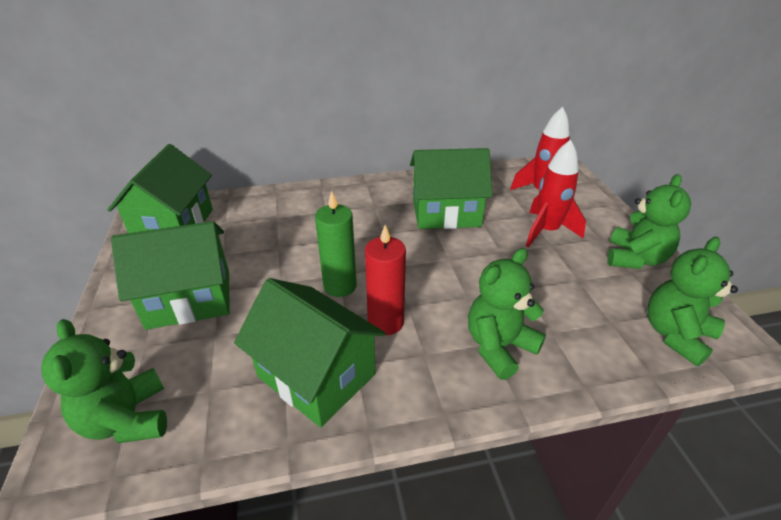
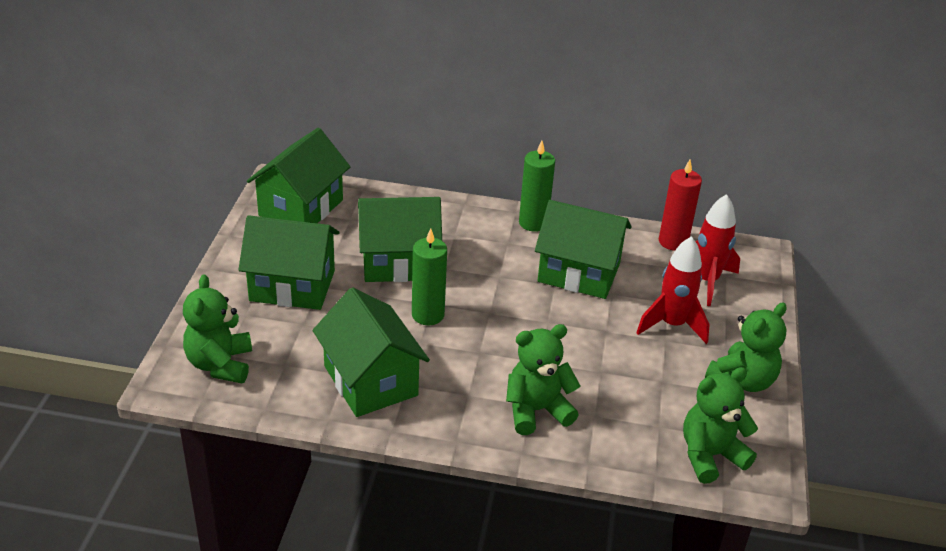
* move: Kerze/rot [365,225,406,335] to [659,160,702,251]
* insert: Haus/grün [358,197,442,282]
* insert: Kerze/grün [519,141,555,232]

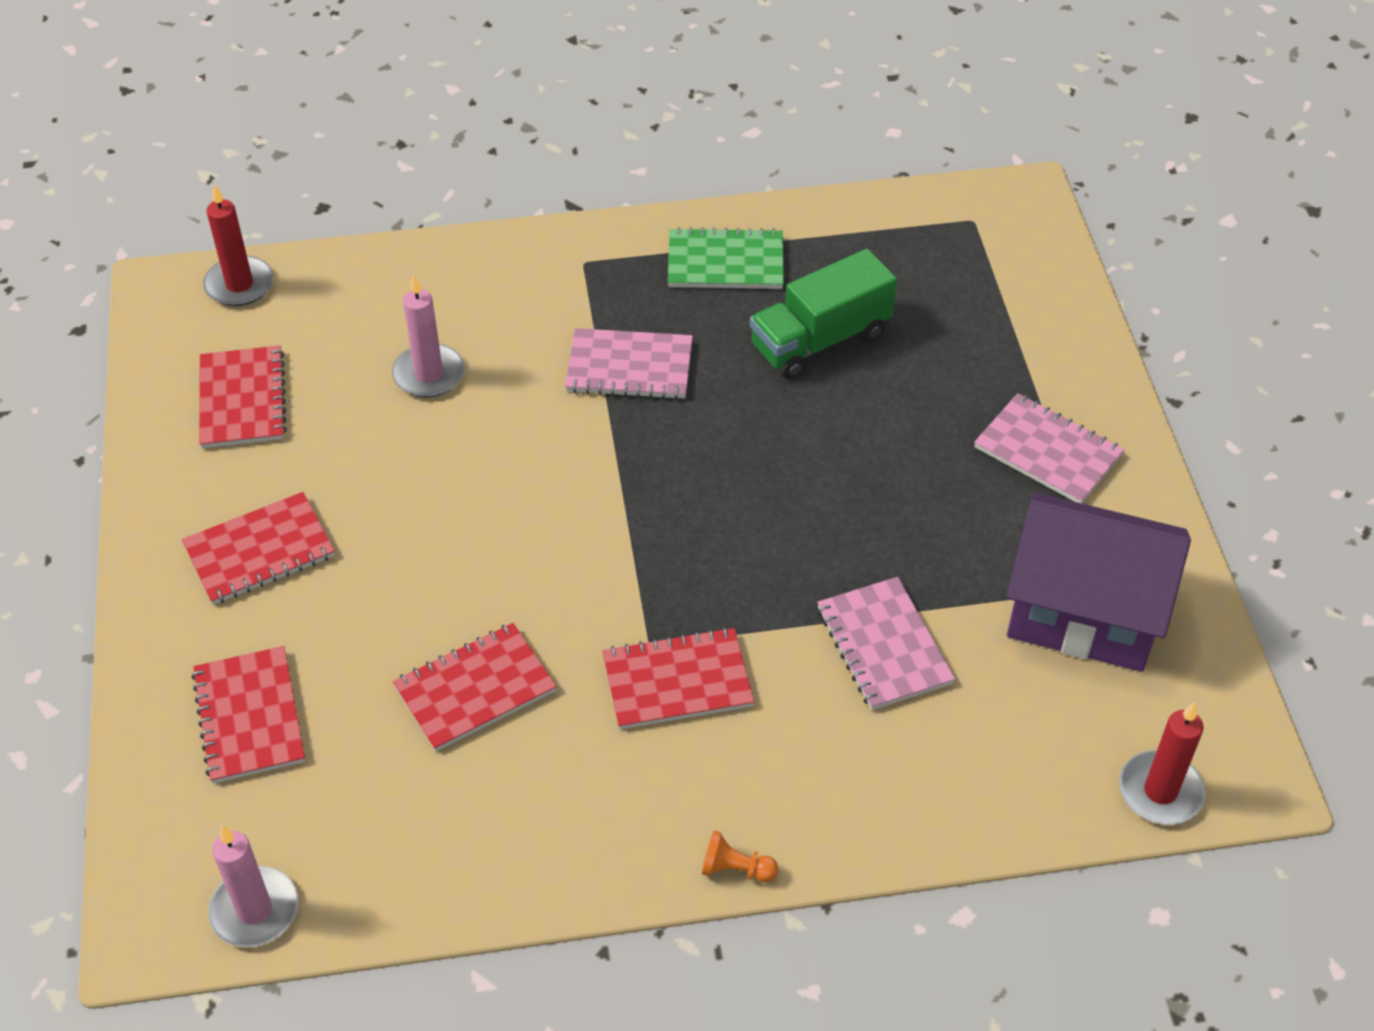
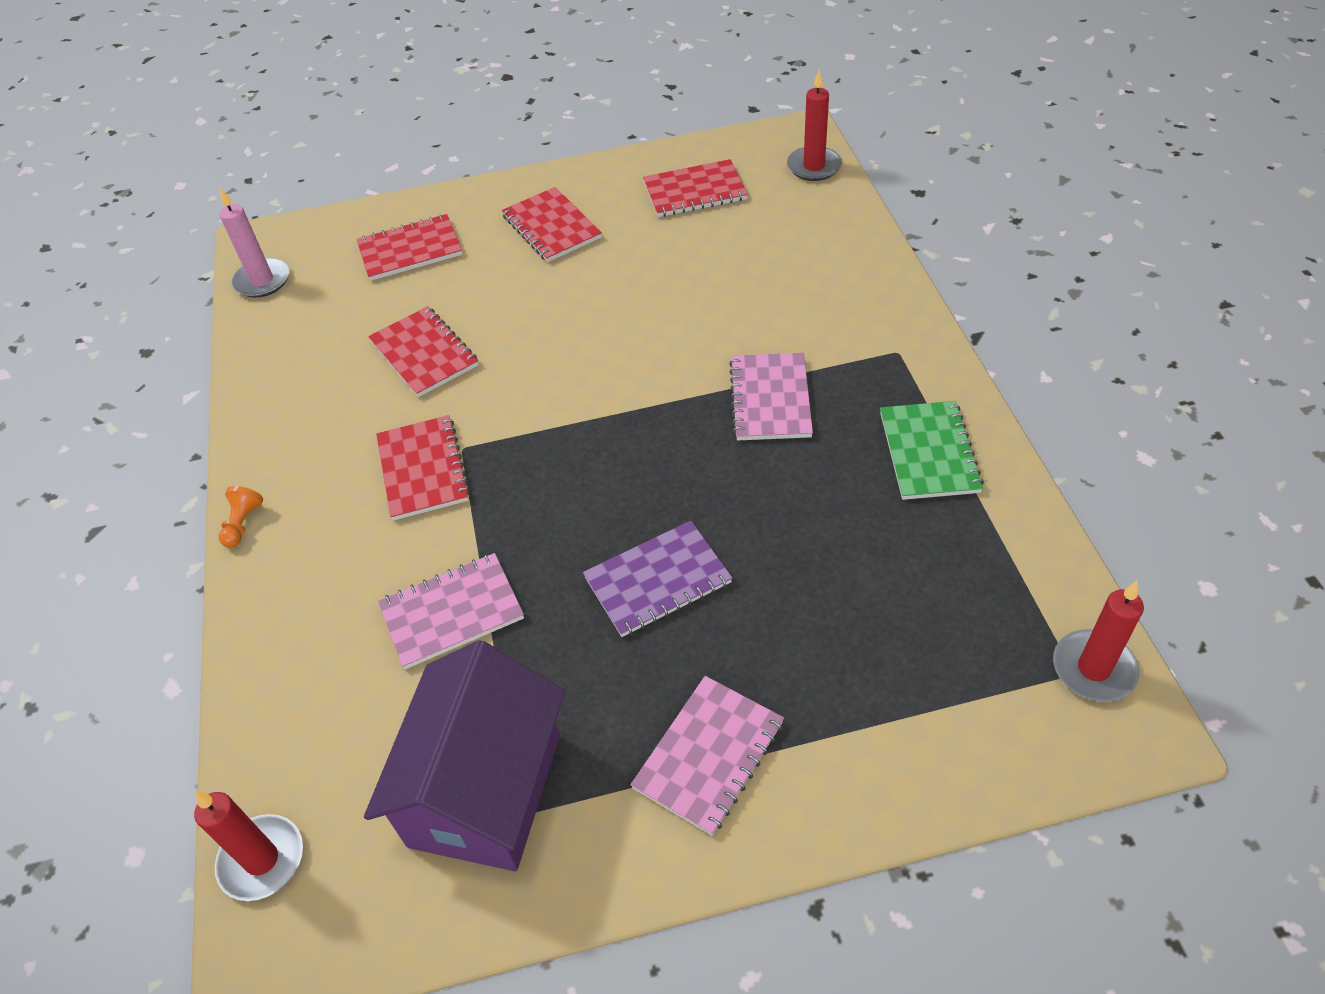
* delete: Kerze/rosa [392,275,465,397]
* delete: Lastwagen/grün [750,249,897,379]
* insert: Notizbuch/lila [583,521,732,637]
* insert: Kerze/rot [1053,581,1144,702]

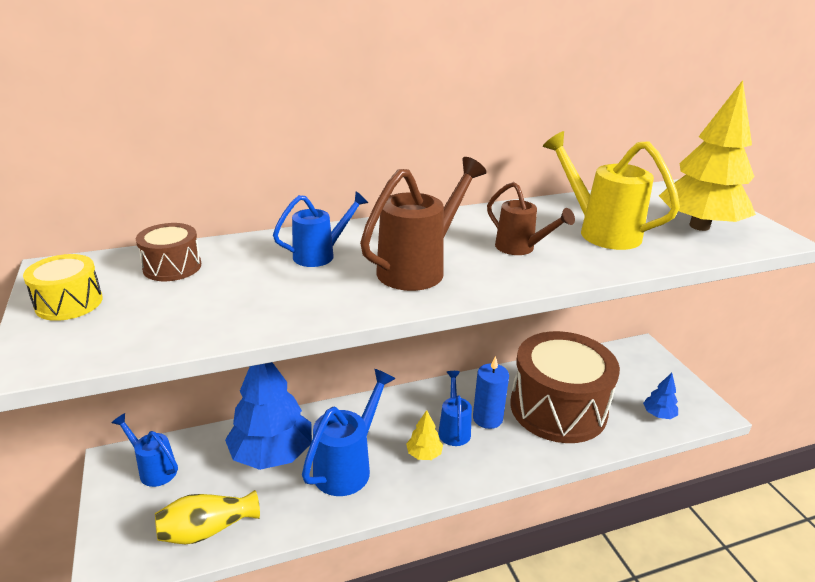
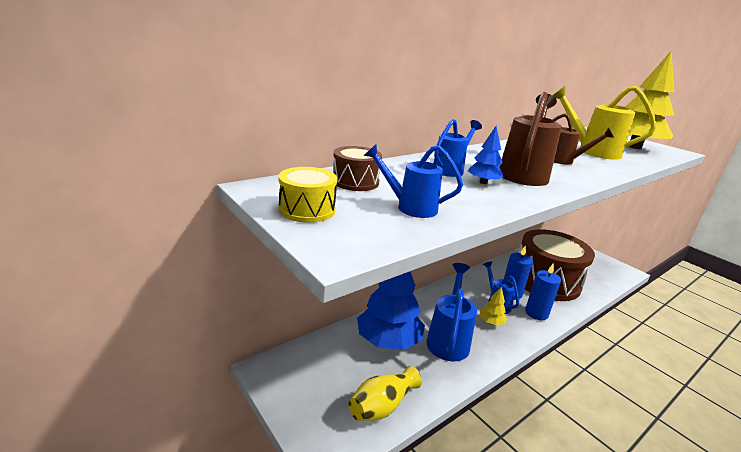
* move: Gießkanne/blau [111,413,178,487] to [364,144,463,218]
* move: Baum/blau [643,373,678,419] to [468,126,504,184]
* insert: Kerze/blau [525,263,561,320]

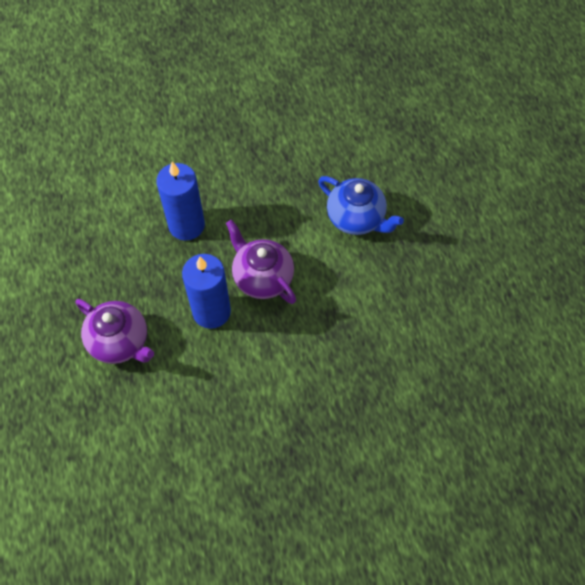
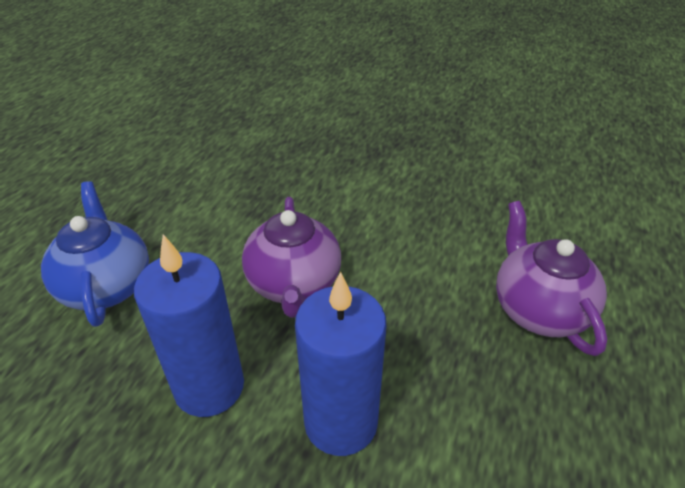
* move: Kerze/blau [182,254,231,329] to [134,234,244,417]

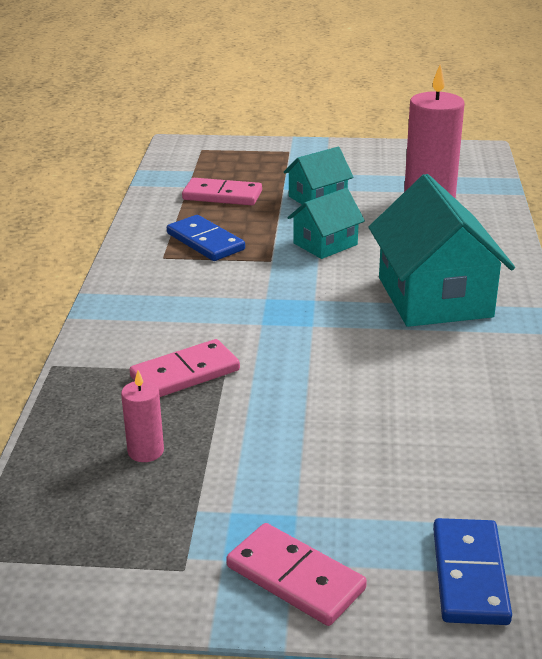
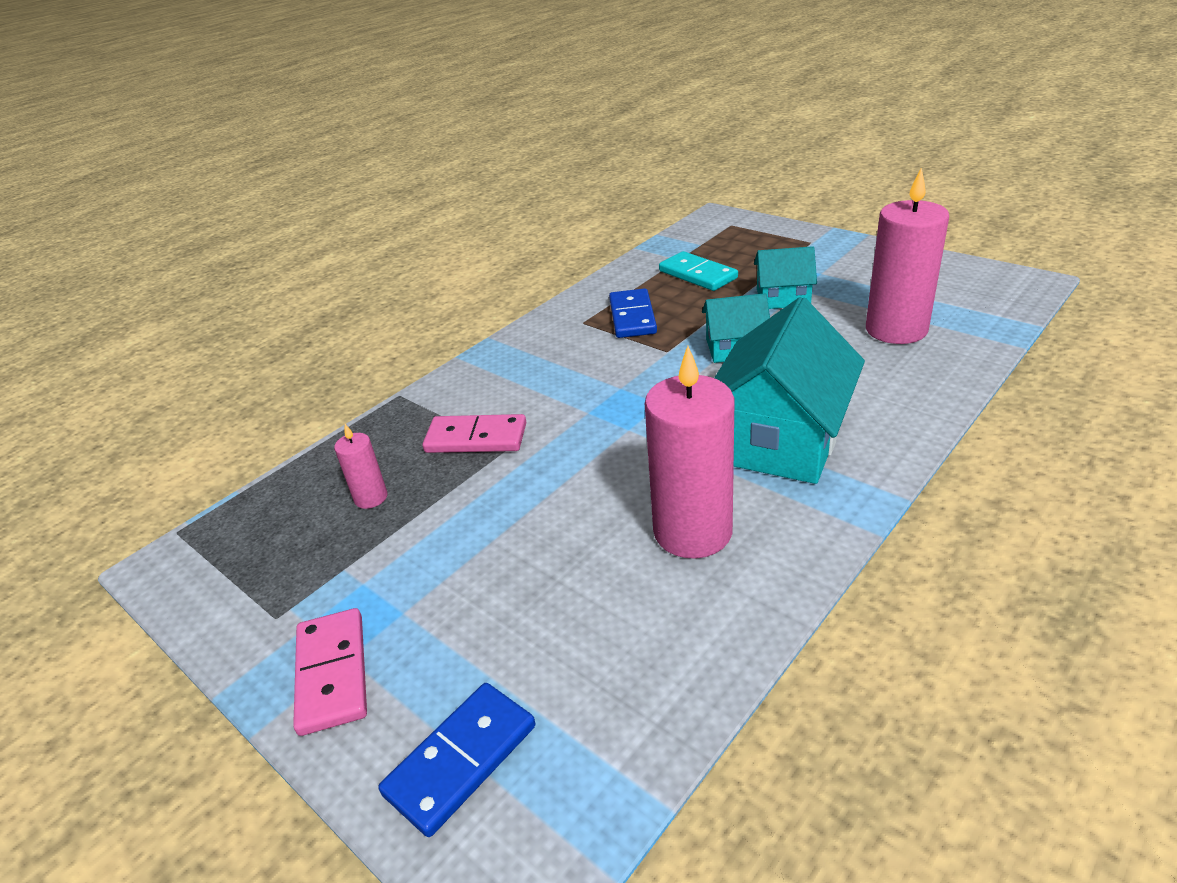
* recolor: Dominostein/rosa [182,178,262,205] to Dominostein/türkis [659,251,738,291]
* insert: Kerze/rosa [645,346,735,559]

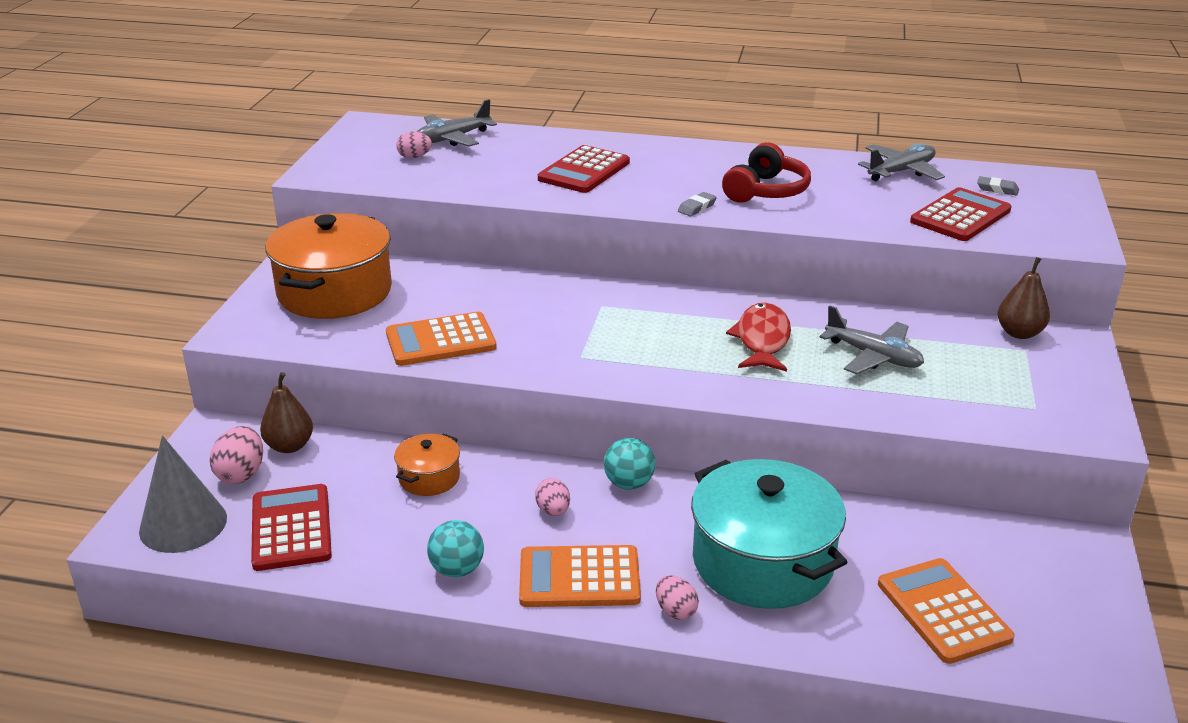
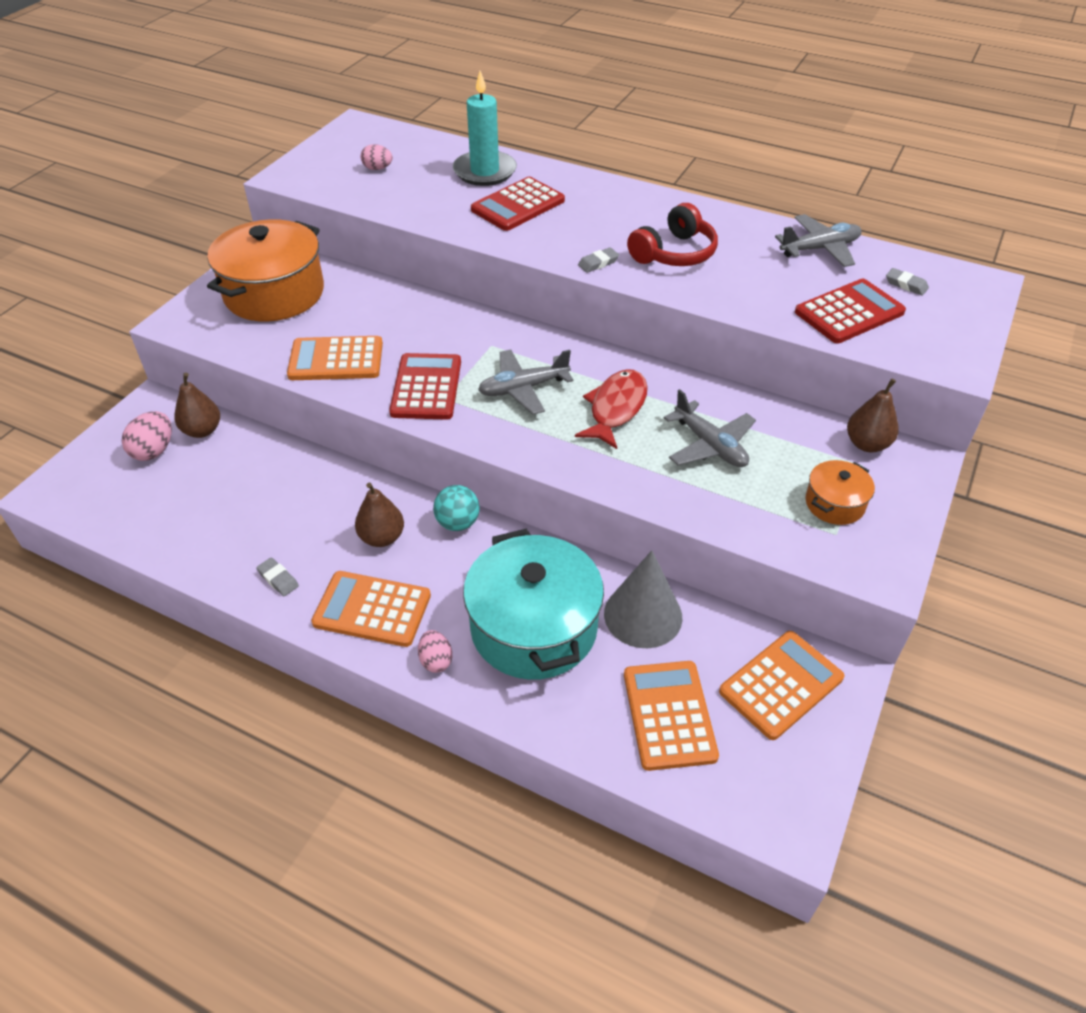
* move: Kegel/grau [139,435,227,553] to [604,550,682,648]
* move: Taschenrechner/rot [251,484,332,571] to [389,353,461,420]
* move: Kochtopf/orange [394,434,460,496] to [805,460,875,525]
* move: Flugzeug/grau [416,99,497,146] to [478,349,573,415]
* replace: Ball/türkis [427,520,484,577] to Radiergummi/grau [256,557,299,596]
* replace: Ei/rosa [535,478,570,516] to Birne/braun [355,483,404,547]
* insert: Kerze/türkis [453,71,517,186]
* insert: Taschenrechner/orange [719,631,844,740]

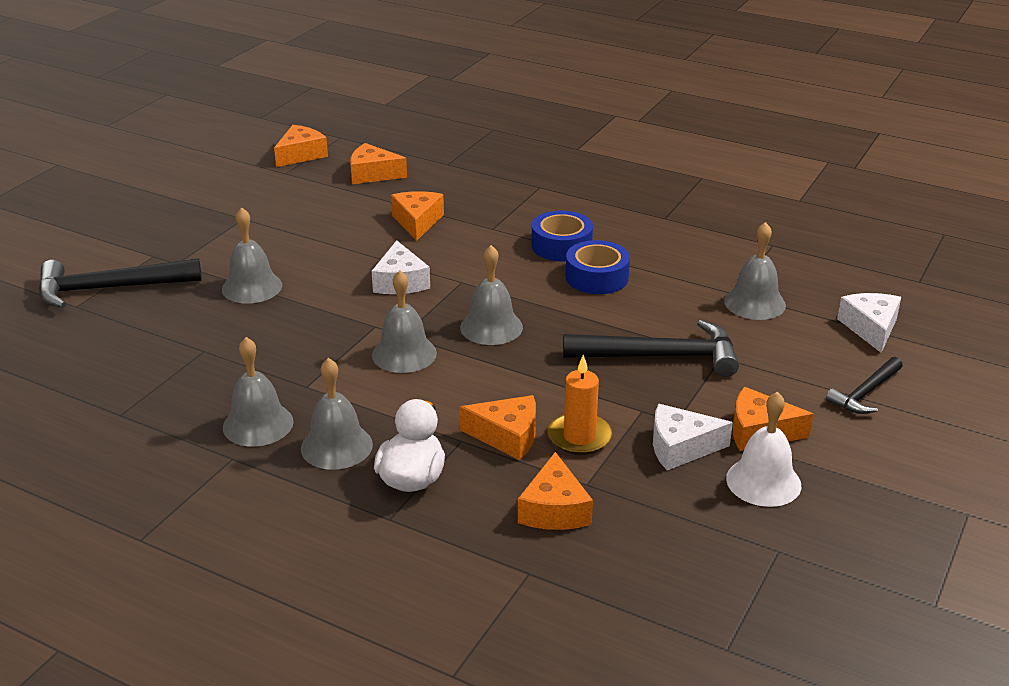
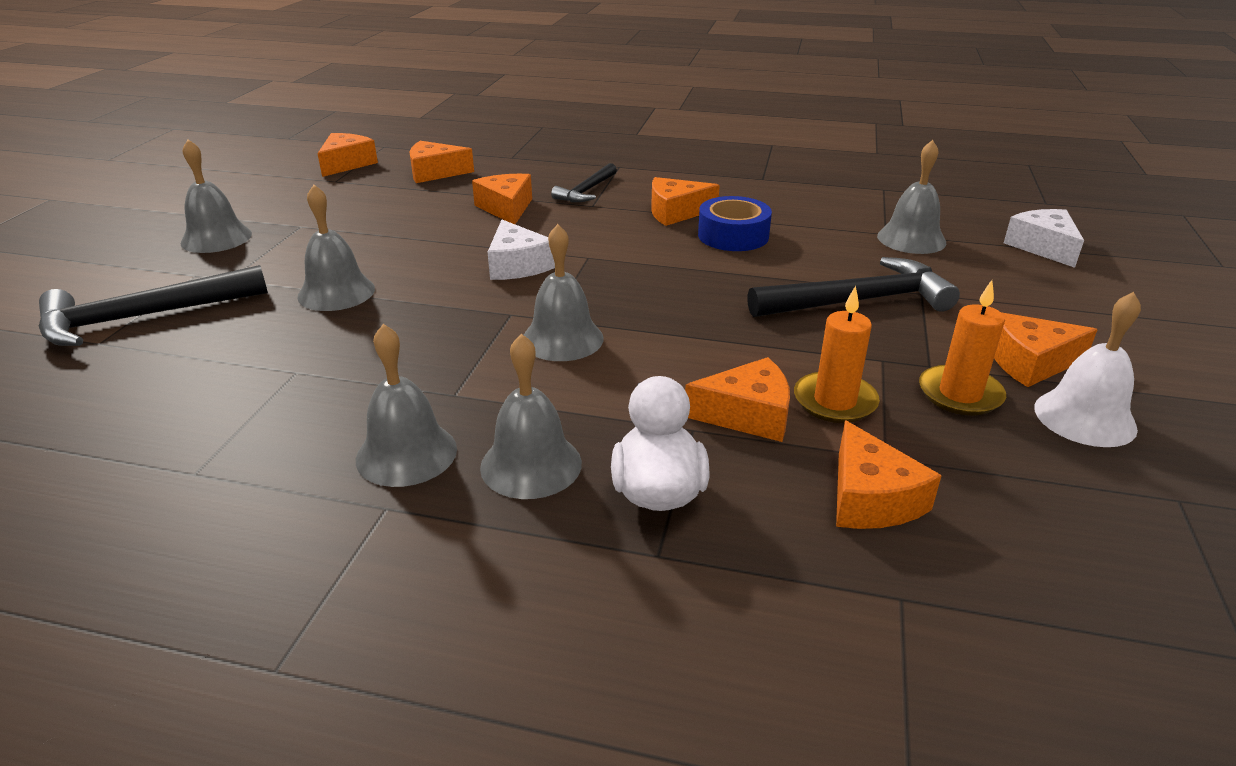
* move: Glocke/grau [460,245,523,345] to [180,139,252,253]
* replace: Klebeband/blau [531,211,593,262] to Käse/orange [651,177,720,226]
* replace: Käse/weiß [653,404,733,470] to Kerze/orange [919,280,1006,415]
* move: Hammer/schwarz [826,357,903,414] to [551,163,617,202]

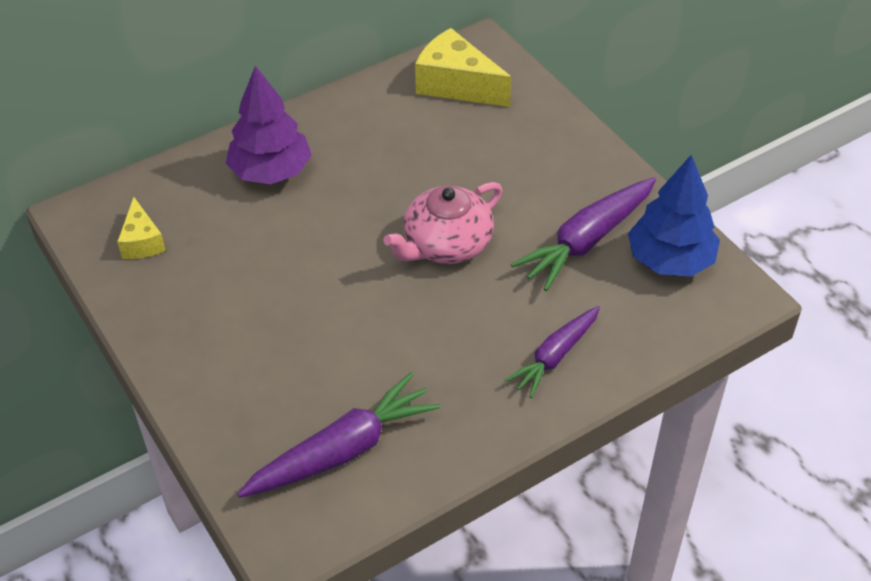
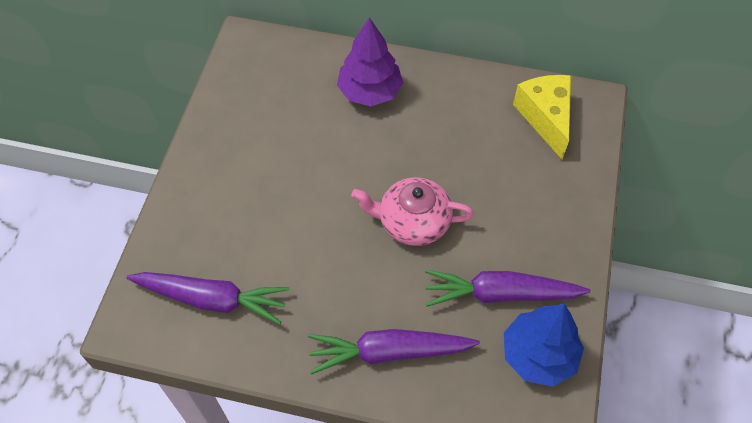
* delete: Käse/gelb [117,197,166,259]
* resize: Karotte/lila [505,306,600,398] = [308,329,480,374] x1.53

